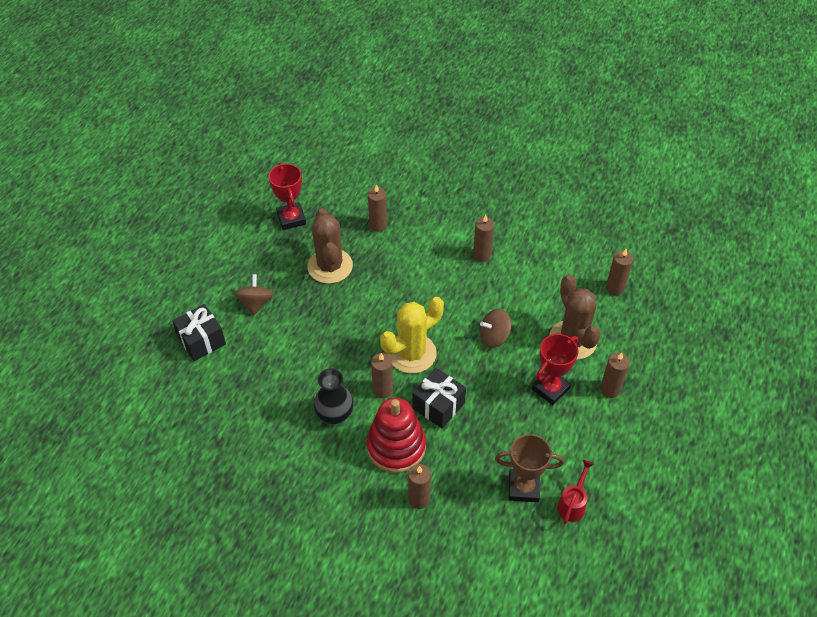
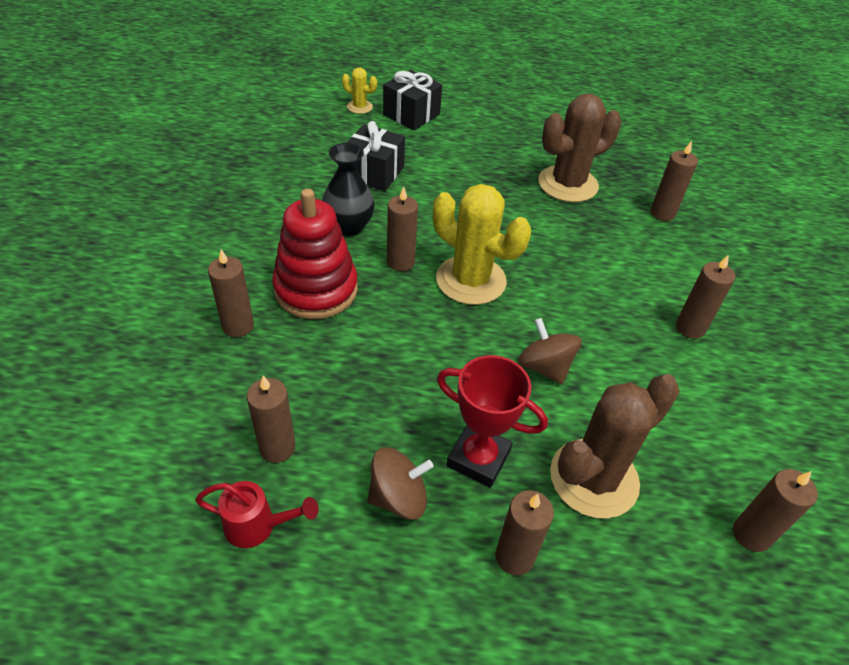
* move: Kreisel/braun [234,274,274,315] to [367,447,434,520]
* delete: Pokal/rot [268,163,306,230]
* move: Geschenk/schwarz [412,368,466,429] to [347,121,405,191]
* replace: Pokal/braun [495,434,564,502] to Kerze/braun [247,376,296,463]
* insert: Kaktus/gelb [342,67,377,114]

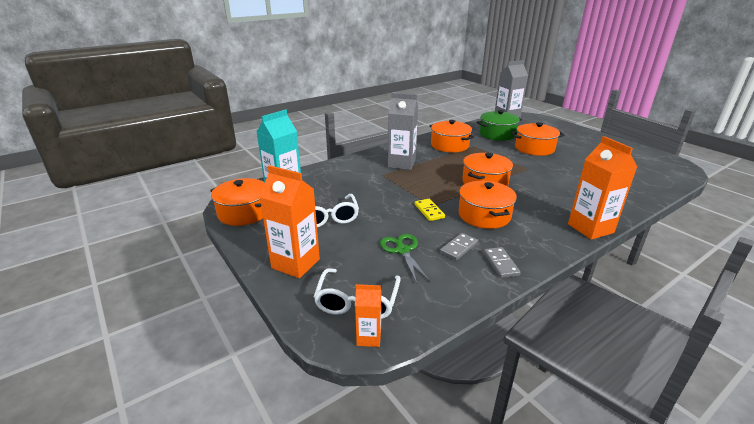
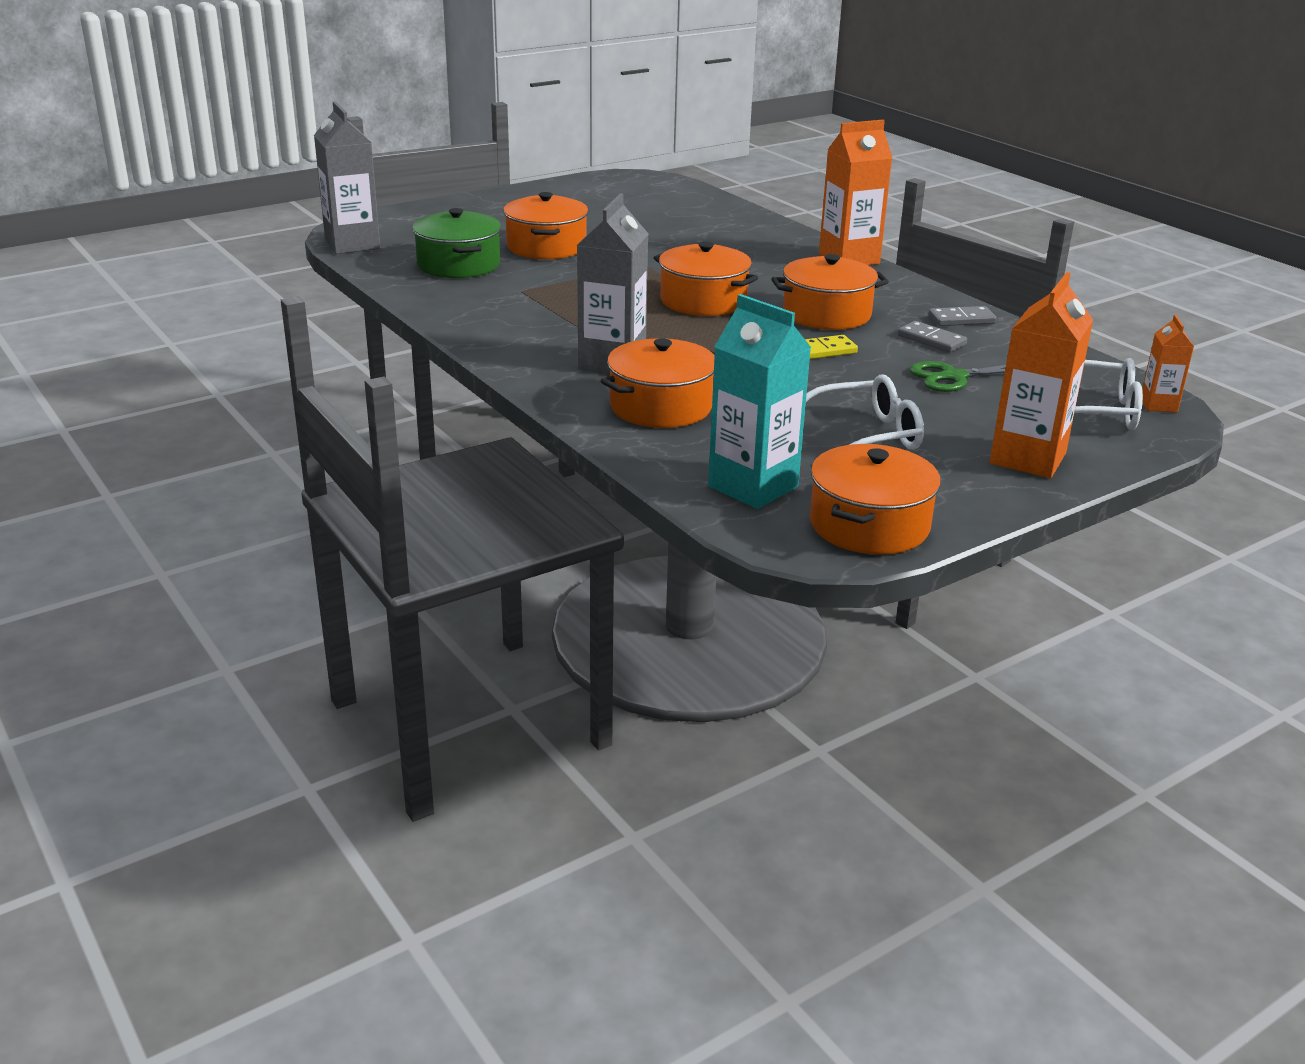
* move: Kochtopf/orange [430,120,474,152] to [601,338,715,428]

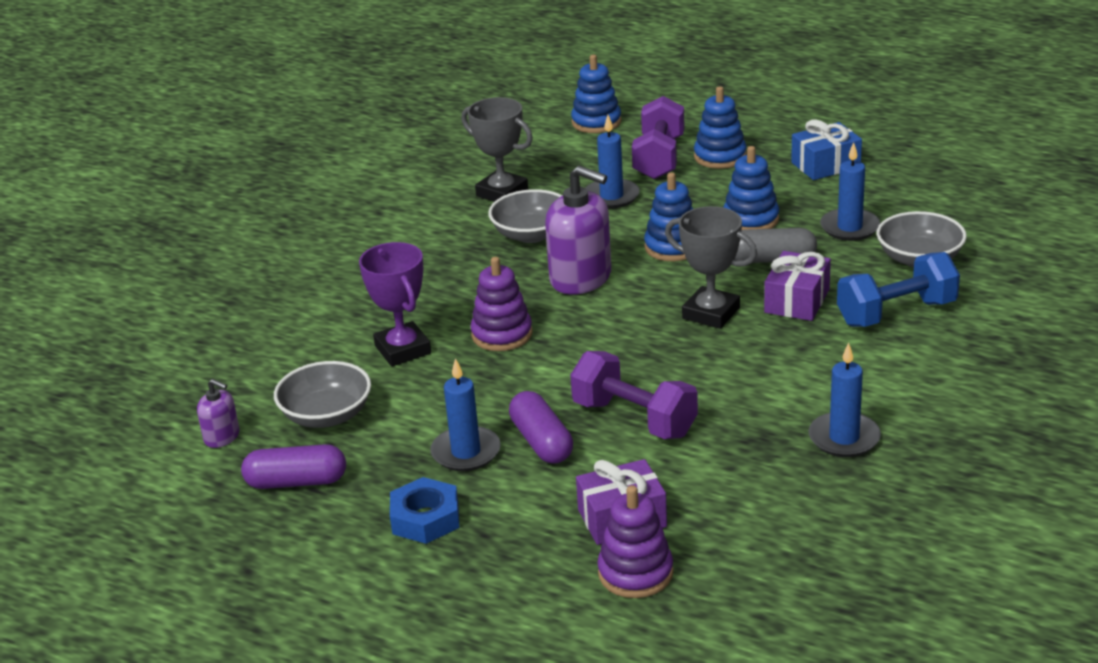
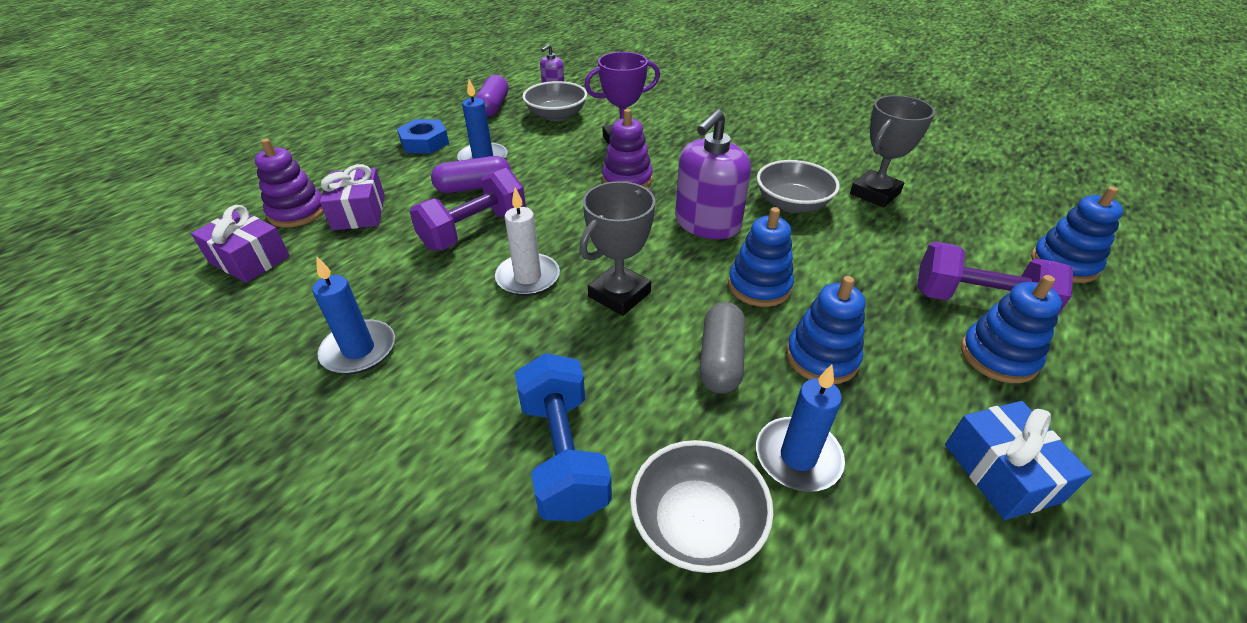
* delete: Kerze/blau [586,115,640,209]
* move: Geschenk/lila [764,251,831,321] to [191,205,290,283]
* insert: Kerze/weiß [495,188,560,296]

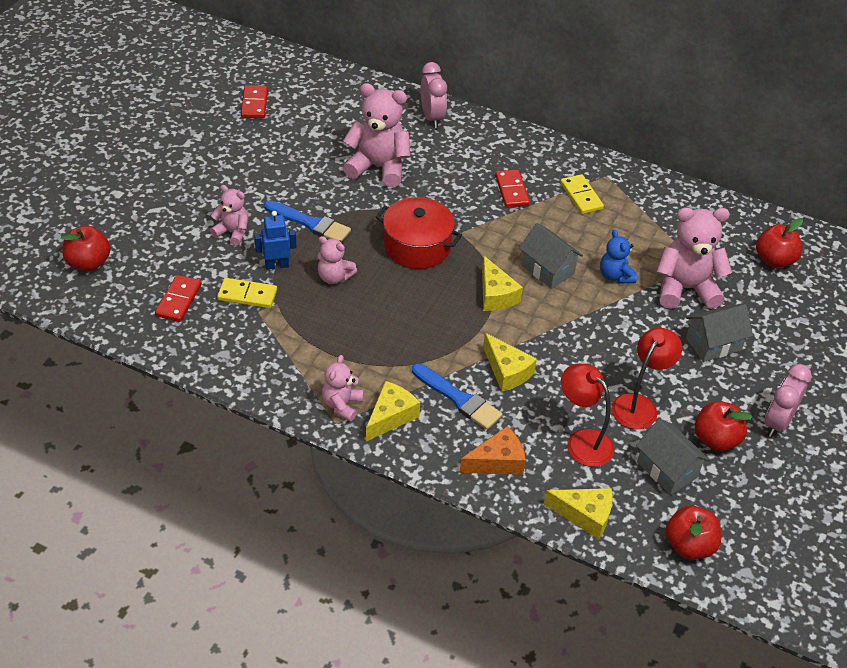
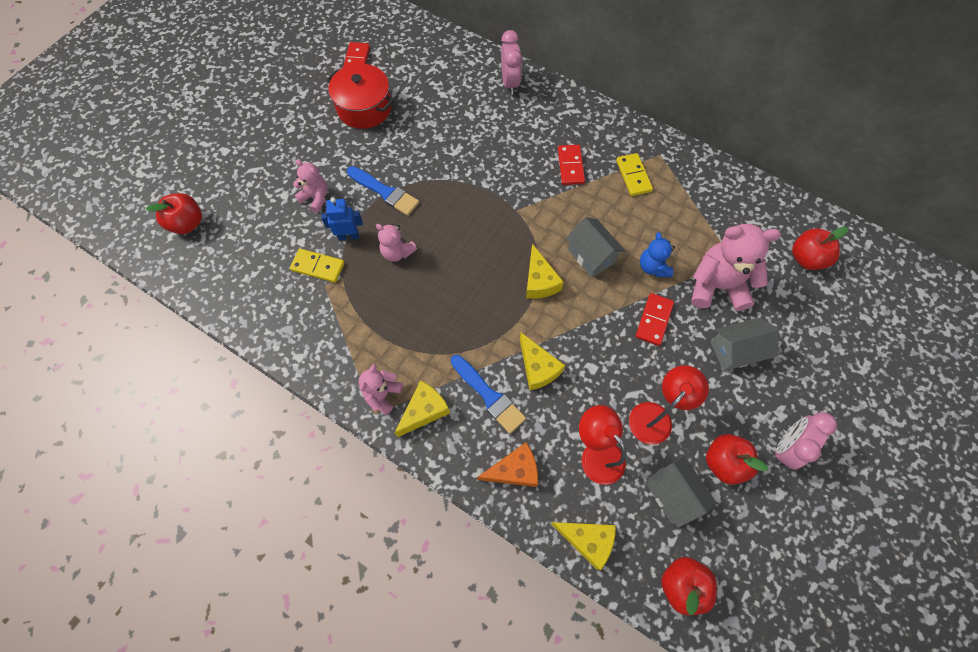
* move: Dominostein/rot [155,275,202,322] to [636,293,674,346]
* delete: Teddybär/rosa [343,83,411,187]
* move: Kochtopf/rot [376,197,462,269] to [326,64,394,129]

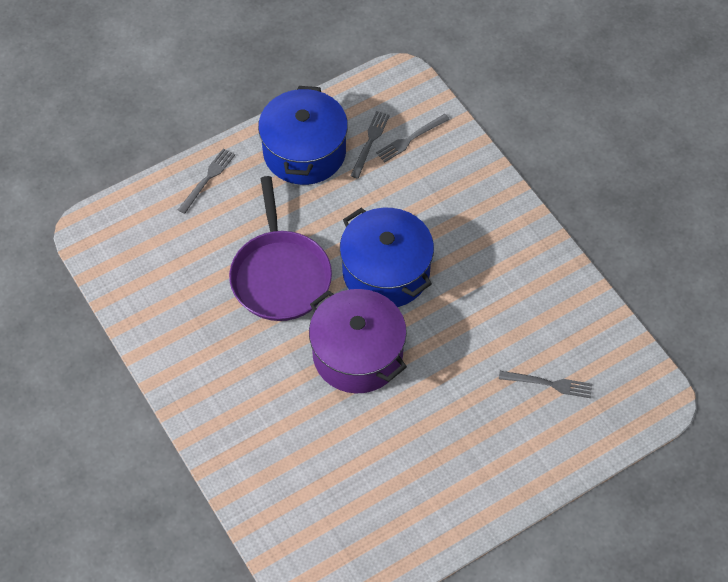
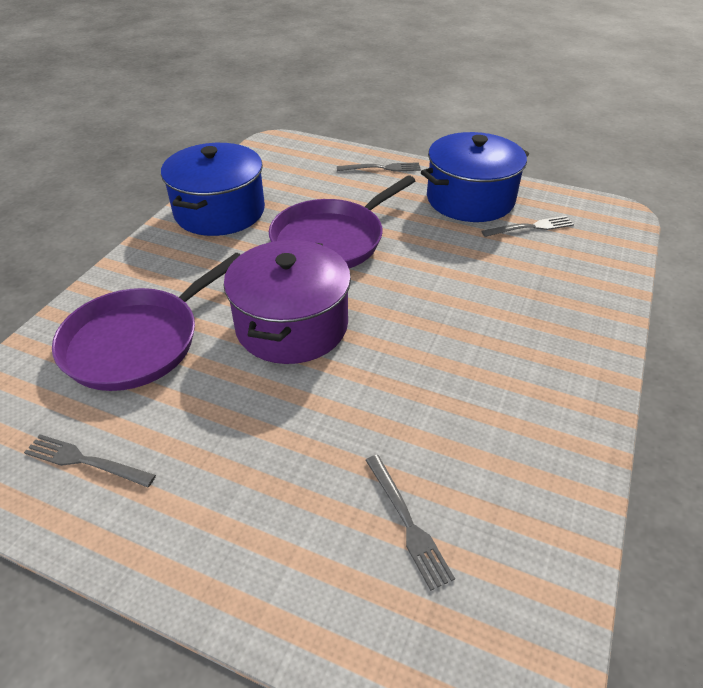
* move: Kochtopf/blau [340,208,434,307] to [161,143,265,236]
* move: Gabel/grau [376,114,450,163] to [24,435,156,487]
* insert: Pfanne/lila [52,253,241,391]

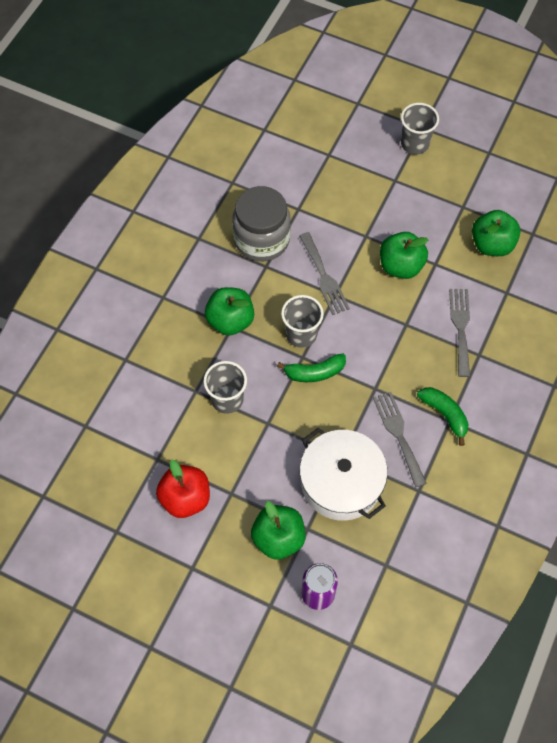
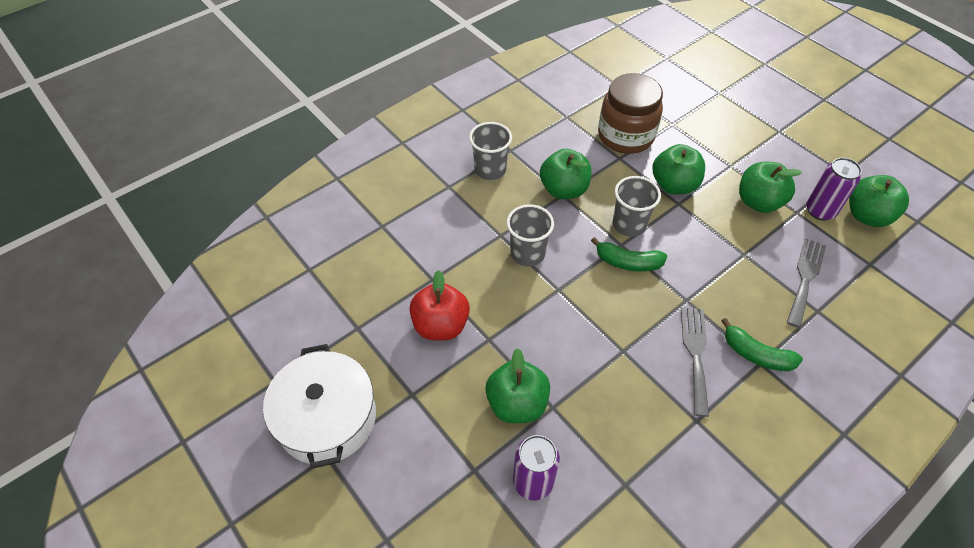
* recolor: Einmachglas/grau [232,186,291,261] to Einmachglas/braun [598,73,663,154]
* replace: Gabel/grau [299,232,350,315] to Apfel/grün [652,144,705,195]
* move: Kochtopf/weiß [300,428,388,521] to [263,344,376,468]
* move: Becher/grau [401,103,439,155] to [469,122,512,180]
* rotate: Banane/grün [417,387,468,446] = [722,318,803,371] 135 degrees clockwise
* insert: Dose/lila [806,158,862,220]

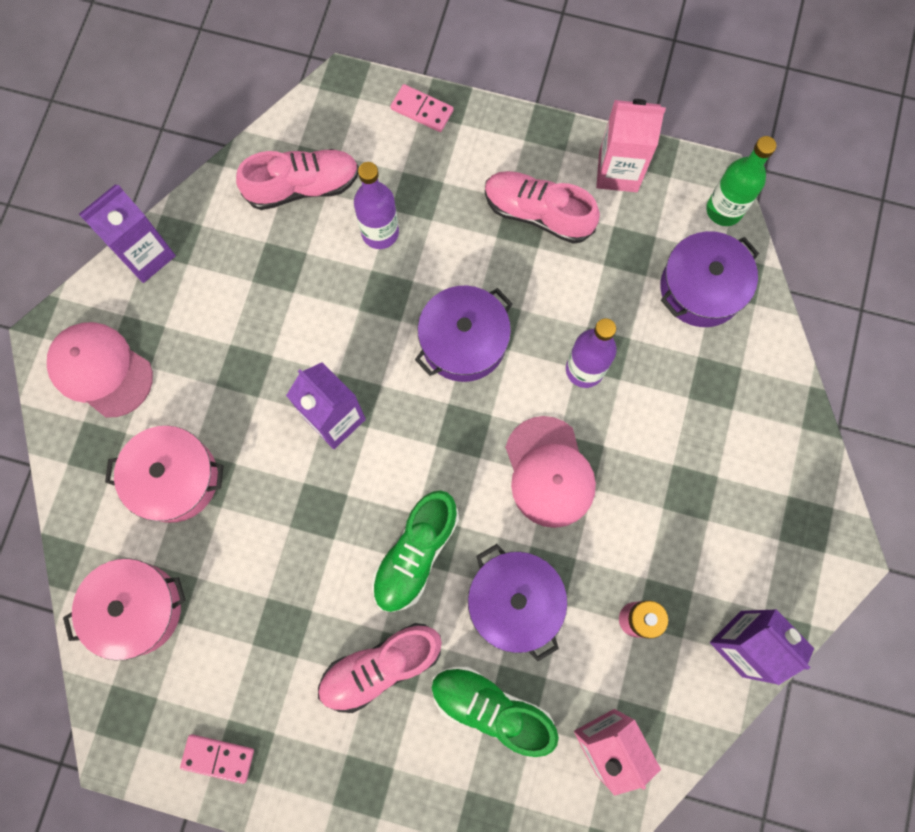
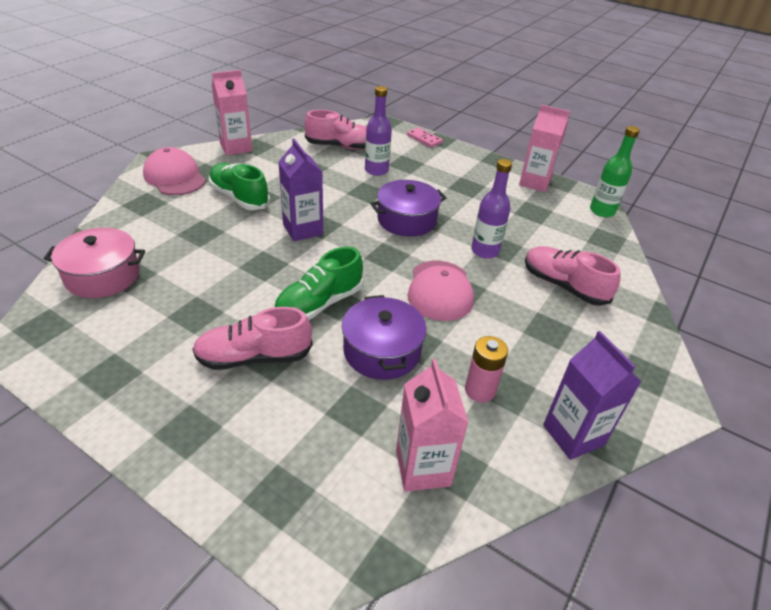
* recolor: Getränkekarton/lila [79,184,176,283] to Getränkekarton/rosa [212,70,252,155]
* delete: Kochtopf/rosa [105,426,224,523]
* delete: Dominostein/rosa [180,734,254,784]
* move: Schuh/grün [431,666,559,757] to [209,163,270,210]
* move: Schuh/rosa [485,171,600,244] to [525,246,620,306]
* delete: Kochtopf/lila [660,231,759,327]

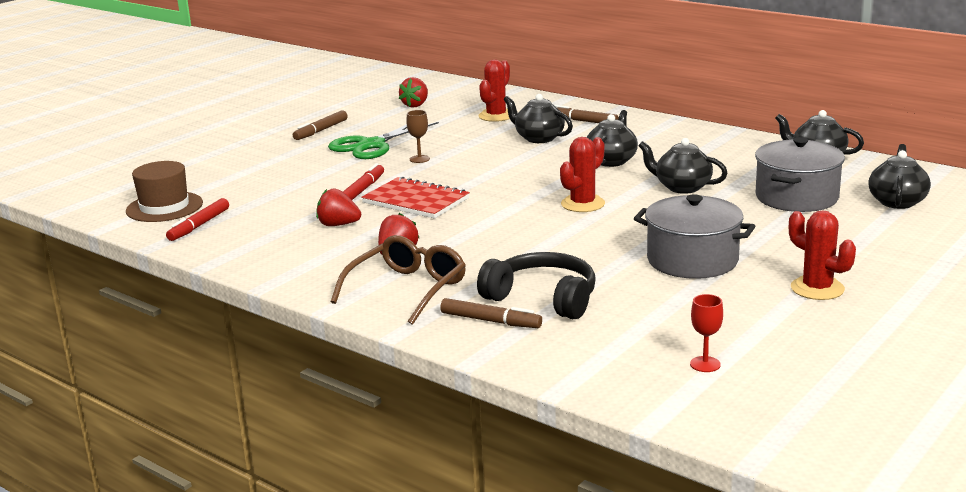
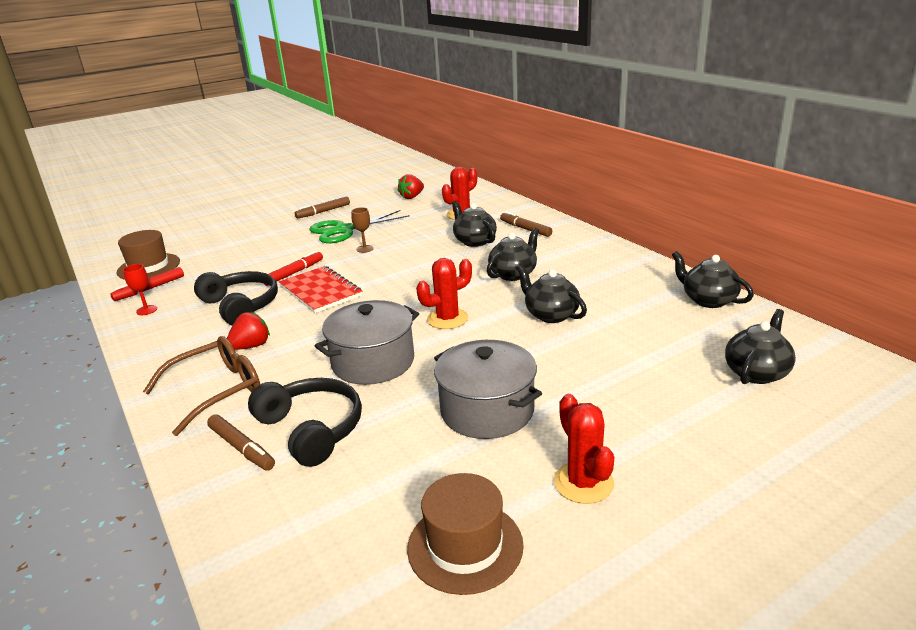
* replace: Erdbeere/rot [316,189,361,226] to Kopfhörer/schwarz [194,271,278,326]
* move: Kelch/rot [690,294,723,372] to [123,264,157,315]
* move: Kochtopf/grau [755,137,845,212] to [315,300,419,385]
* insert: Hut/braun [407,473,524,595]

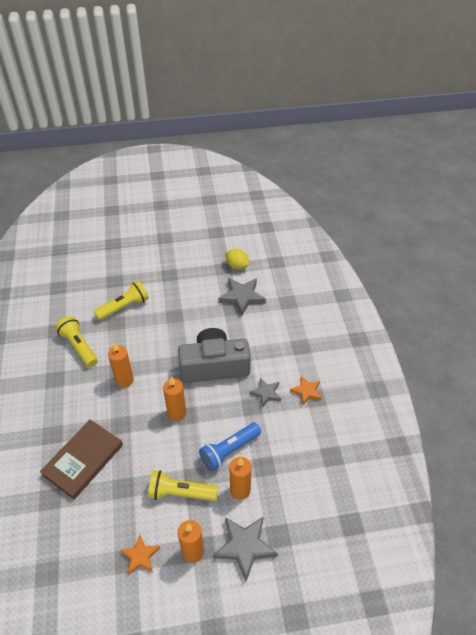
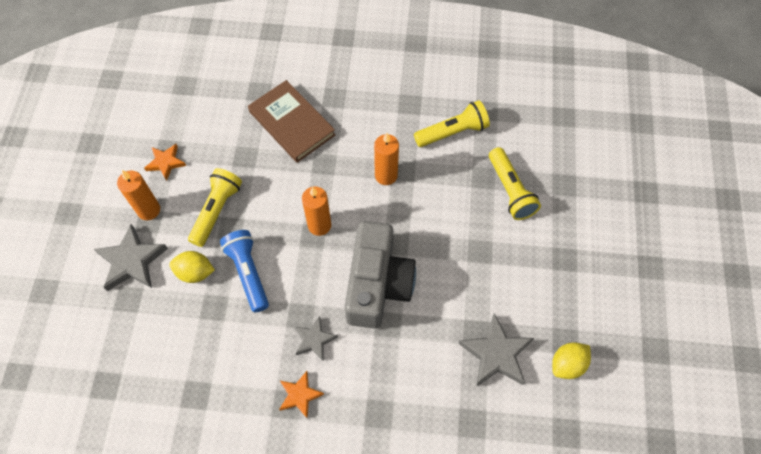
* replace: Kerze/orange [229,457,252,500] to Zitrone/gelb [169,251,215,283]

